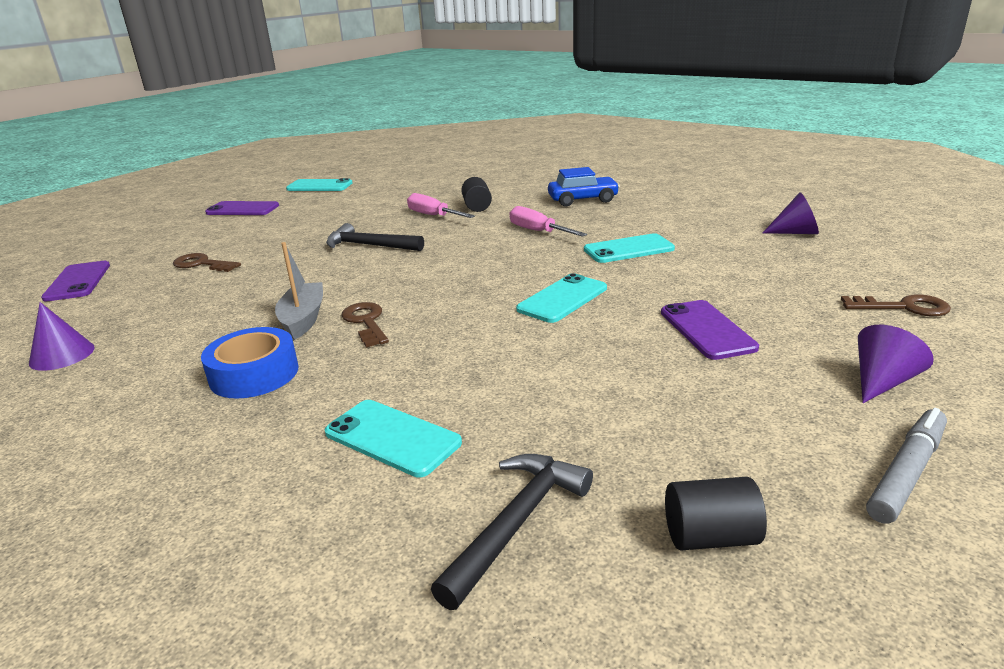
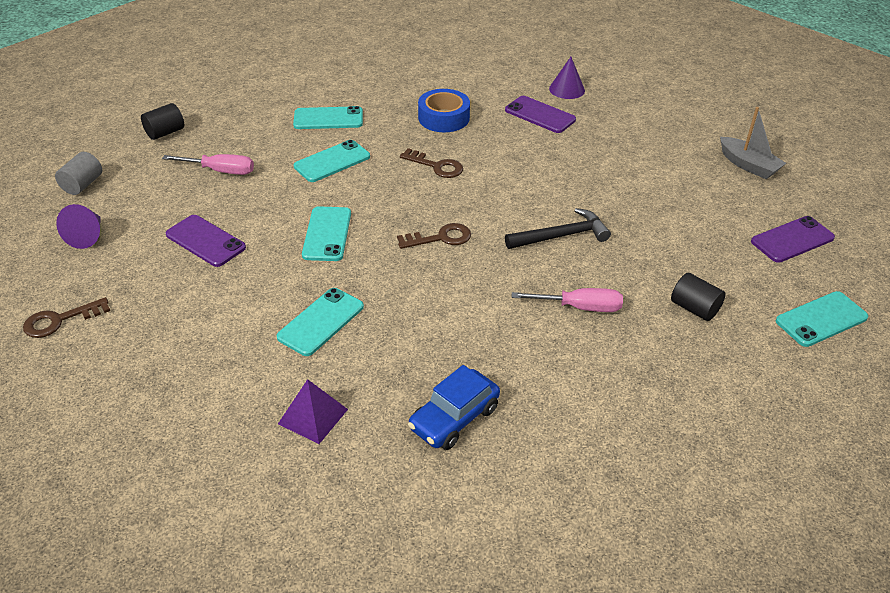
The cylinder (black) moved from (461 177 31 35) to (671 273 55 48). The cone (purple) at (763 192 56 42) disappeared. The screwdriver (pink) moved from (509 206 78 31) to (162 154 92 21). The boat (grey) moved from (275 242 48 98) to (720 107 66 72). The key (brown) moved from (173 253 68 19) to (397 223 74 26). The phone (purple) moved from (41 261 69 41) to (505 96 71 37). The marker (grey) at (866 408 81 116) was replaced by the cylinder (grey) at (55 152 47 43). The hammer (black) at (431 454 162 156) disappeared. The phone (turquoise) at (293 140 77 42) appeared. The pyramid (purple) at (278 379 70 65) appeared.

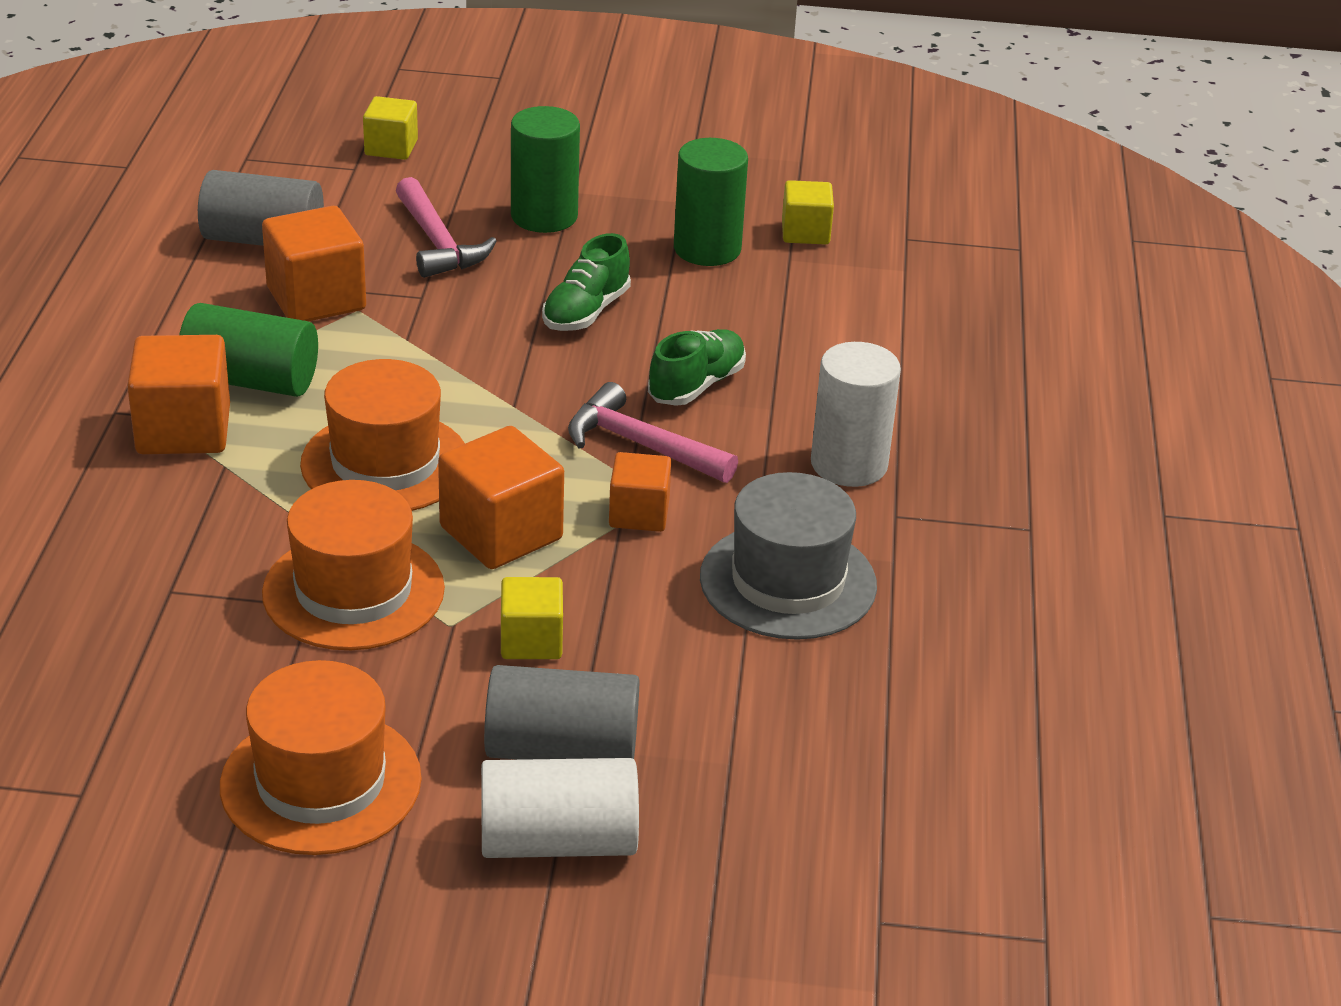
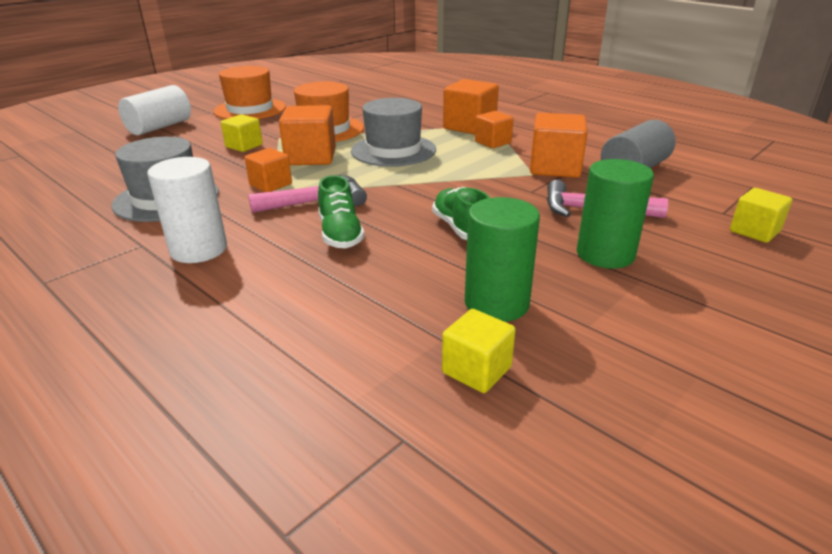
The cylinder (green) at (179 303 139 94) was replaced by the cube (orange) at (475 111 38 37). The hat (orange) at (300 359 165 152) became the hat (grey) at (351 98 85 69). The cylinder (grey) at (484 665 155 95) disappeared.

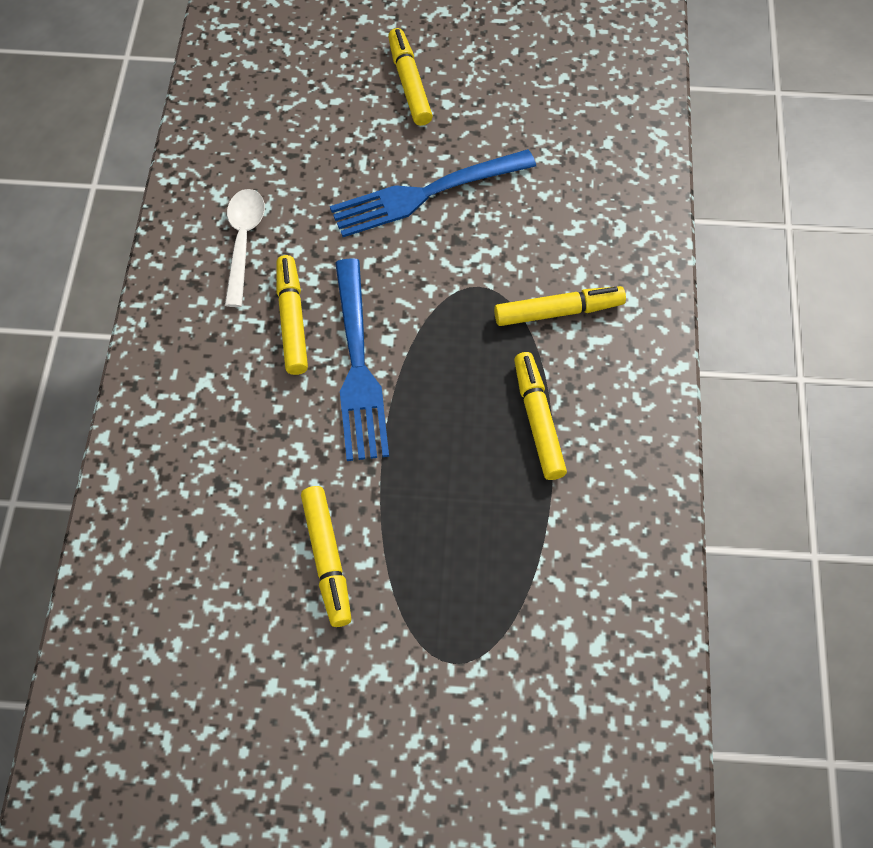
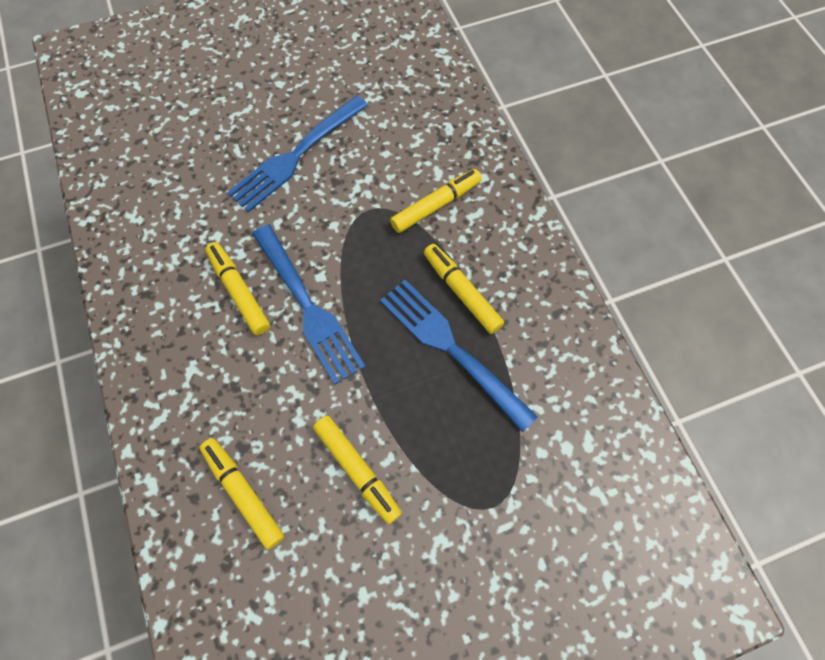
The marker (yellow) moved from (388 28 45 98) to (199 438 85 112). The spoon (white) at (225 189 40 118) disappeared. The fork (blue) at (380 280 158 152) appeared.

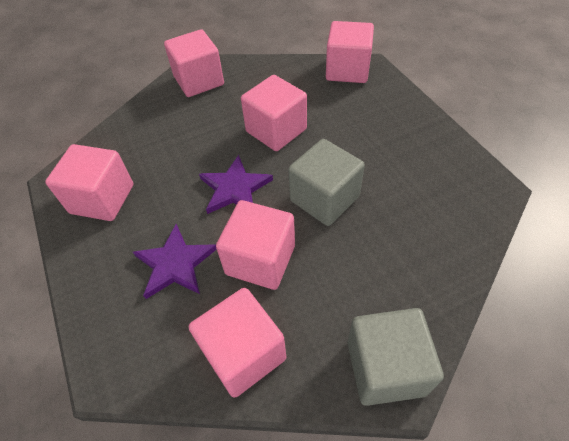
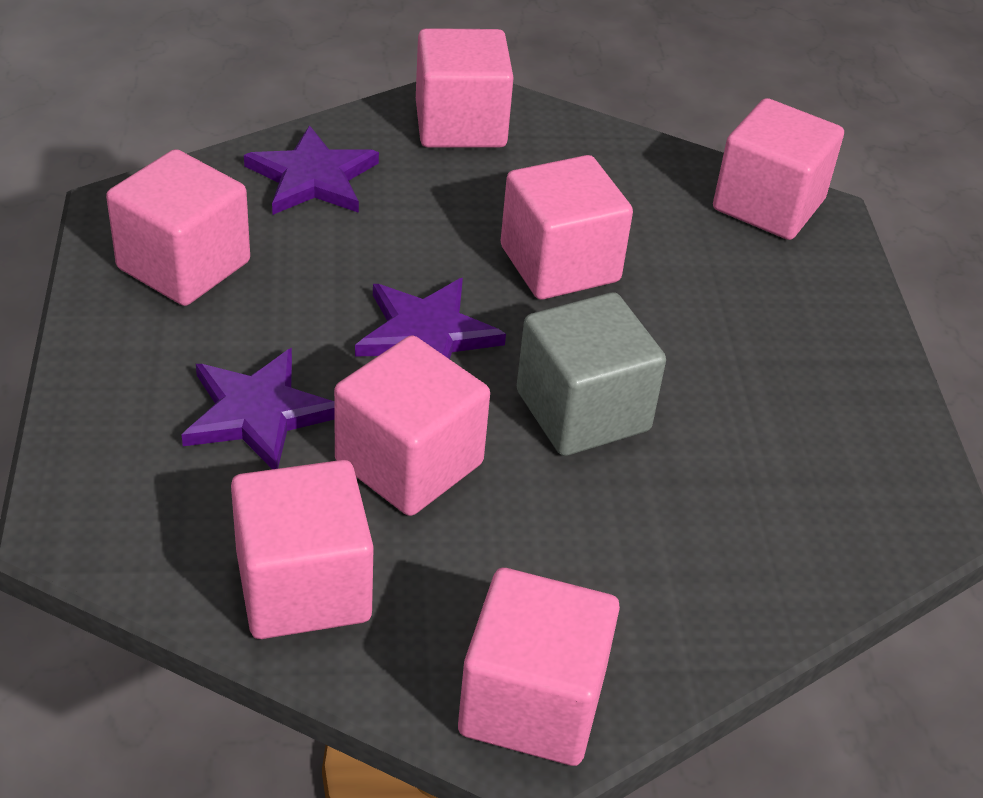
The cube (grey) at (347 308 97 98) became the cube (pink) at (458 568 162 198). The star (purple) at (244 125 135 90) appeared.

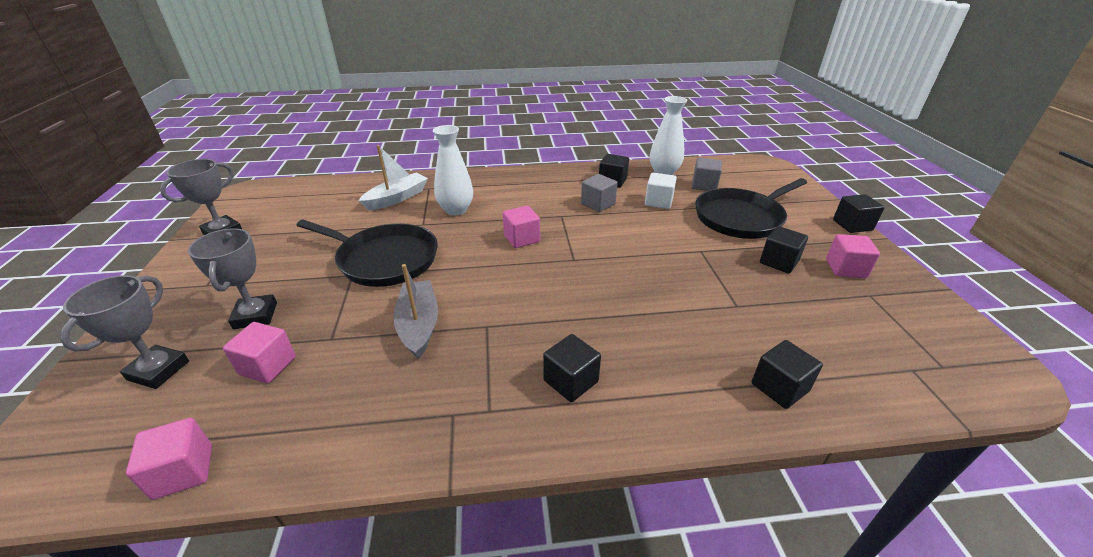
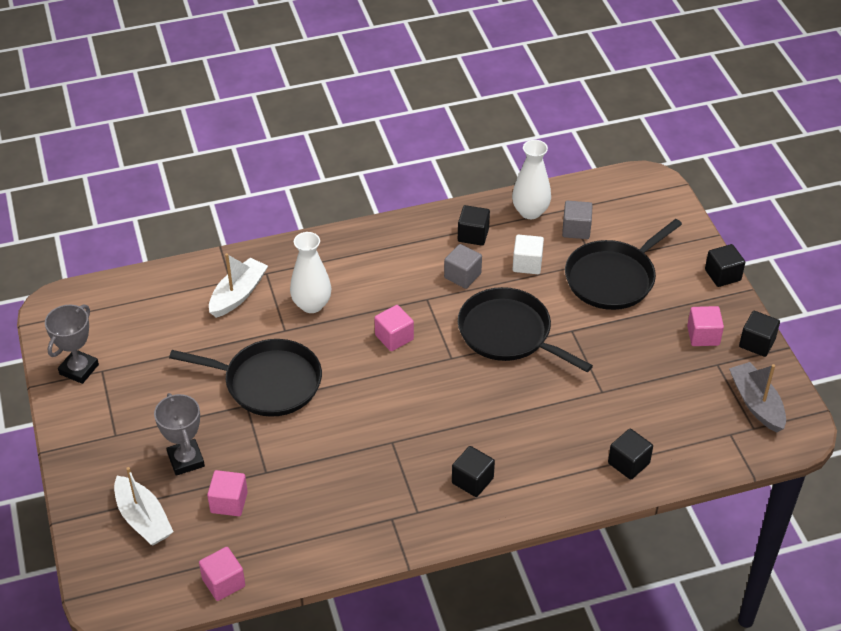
The cube (black) moved from (760 226 48 47) to (739 311 41 46). The boat (grey) moved from (393 264 45 95) to (729 362 57 71). The trophy (grey) at (60 275 129 114) was replaced by the boat (white) at (114 467 59 78). The pan (black) at (458 287 135 85) appeared.

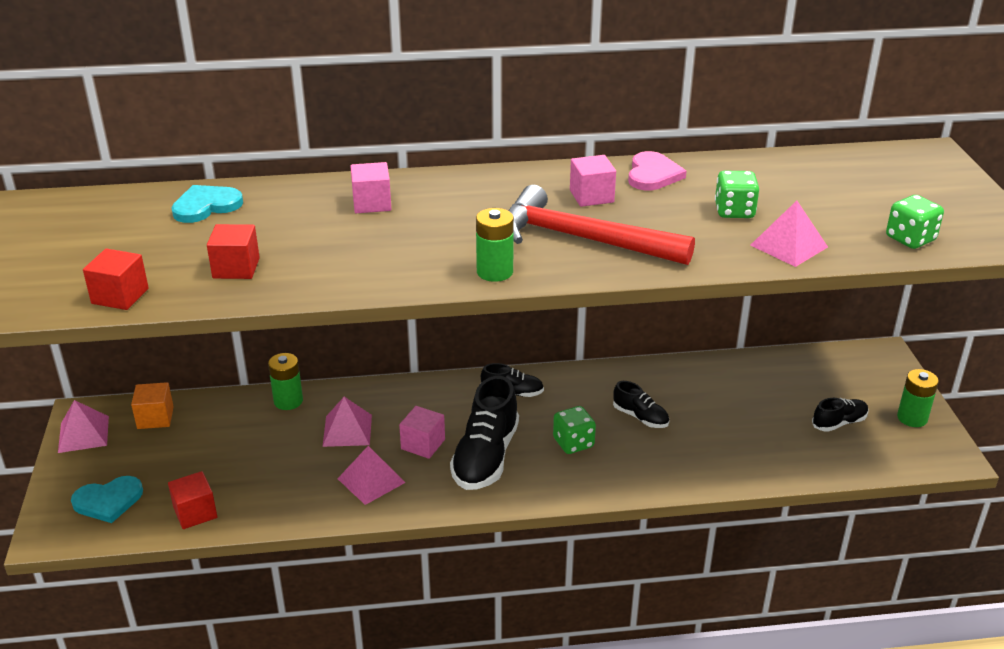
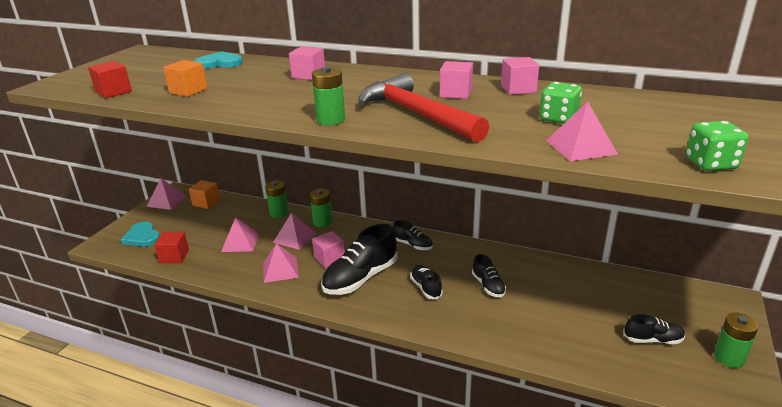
The heart (pink) at (628 151 58 39) was replaced by the cube (pink) at (501 57 38 38). The cube (red) at (207 224 53 55) became the cube (orange) at (163 60 45 37). The dice (green) at (553 406 43 48) was replaced by the shoe (black) at (410 265 33 34). The heart (turquoise) at (71 476 72 47) turned 45 degrees clockwise. The battery (green) at (310 189 23 38) appeared. The pyramid (pink) at (221 217 38 35) appeared.

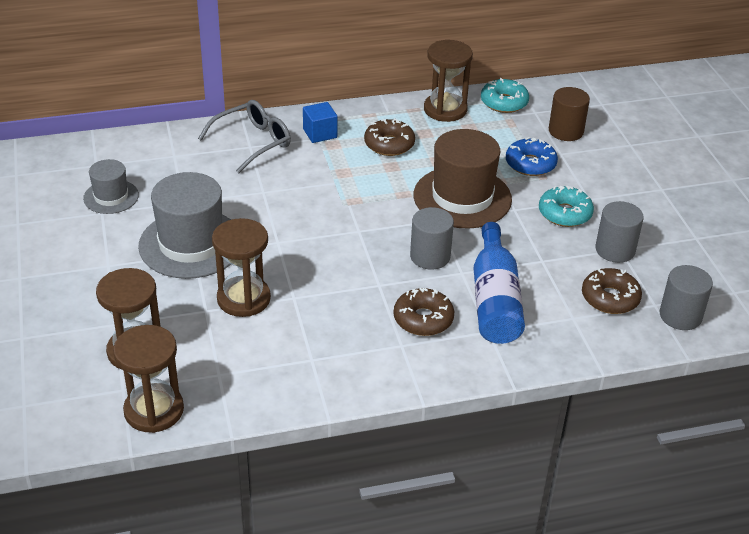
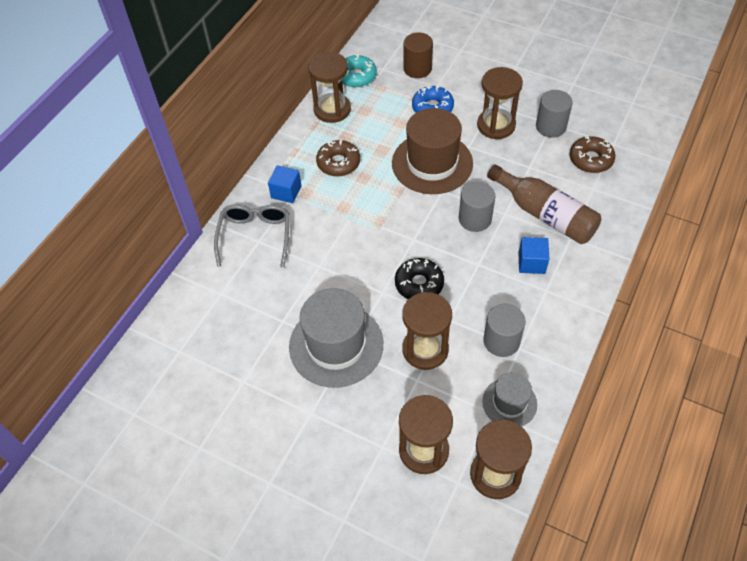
The hat (grey) moved from (83 159 56 55) to (482 372 55 55). The donut (turquoise) at (539 186 55 41) was replaced by the hourglass (brown) at (477 67 46 72). The bottle (blue) at (473 222 52 122) became the bottle (brown) at (487 165 114 79). The cylinder (grey) moved from (659 265 54 65) to (483 304 42 53). The donut (brown) at (394 288 60 48) was replaced by the cube (blue) at (519 237 30 37). The donut (black) at (395 258 49 41) appeared.

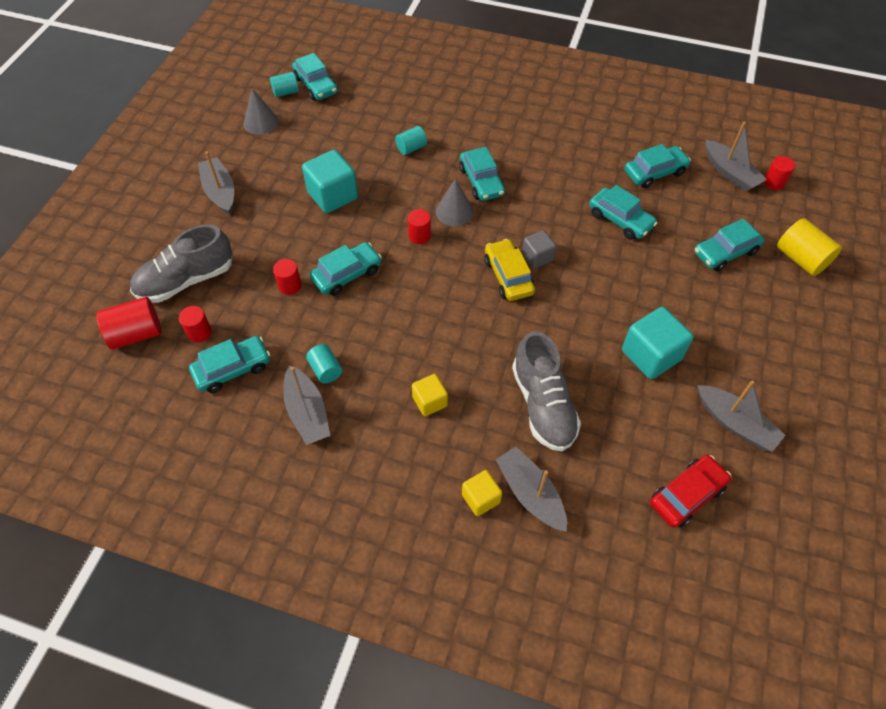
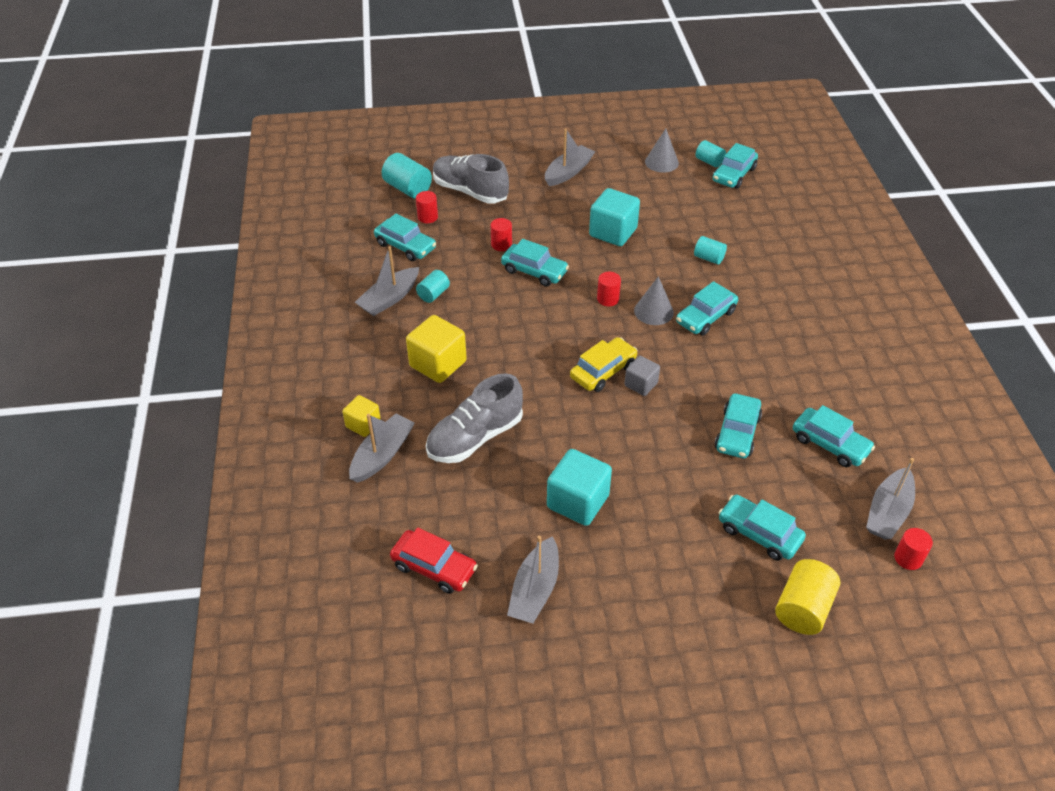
The cylinder (red) at (96 297 65 53) became the cylinder (turquoise) at (382 153 50 45). The cube (yellow) at (412 374 36 42) changed to 1.71 times the size.

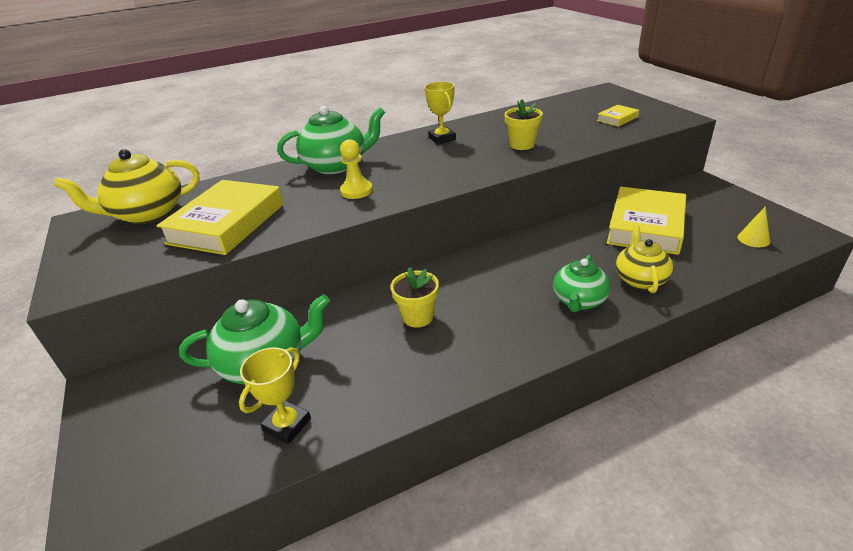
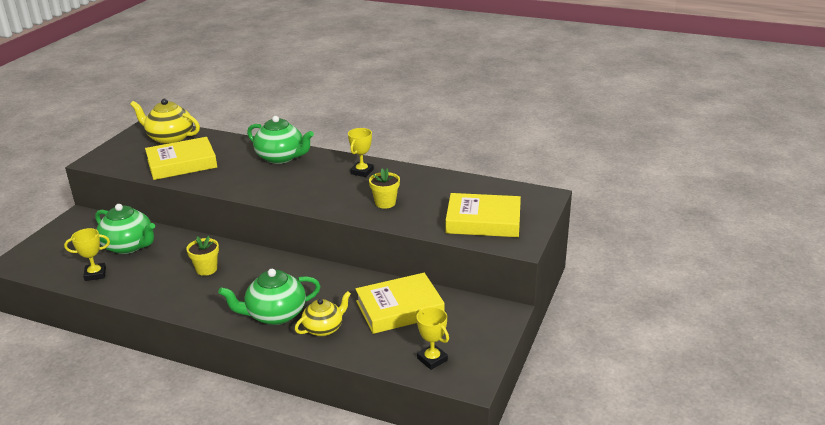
The book (yellow) at (597 105 42 22) changed to 2.25 times the size. The pawn (yellow) at (340 139 33 60) disappeared. The cone (yellow) at (738 206 32 41) was replaced by the trophy (yellow) at (416 307 33 63). The teapot (green) at (553 255 57 57) changed to 1.52 times the size.

